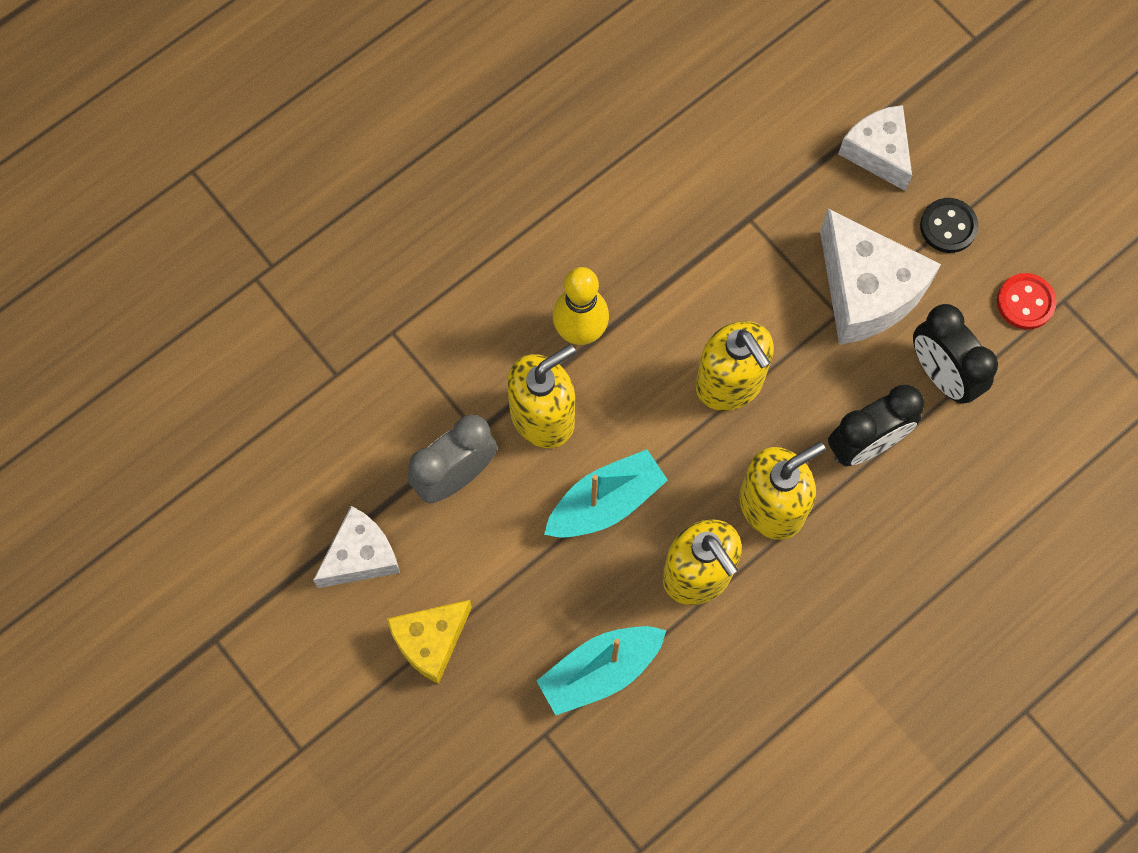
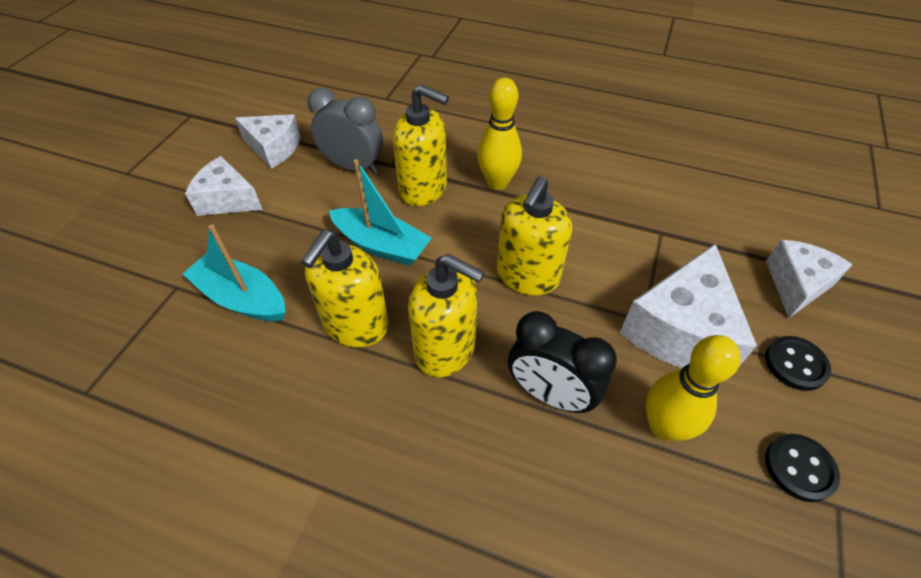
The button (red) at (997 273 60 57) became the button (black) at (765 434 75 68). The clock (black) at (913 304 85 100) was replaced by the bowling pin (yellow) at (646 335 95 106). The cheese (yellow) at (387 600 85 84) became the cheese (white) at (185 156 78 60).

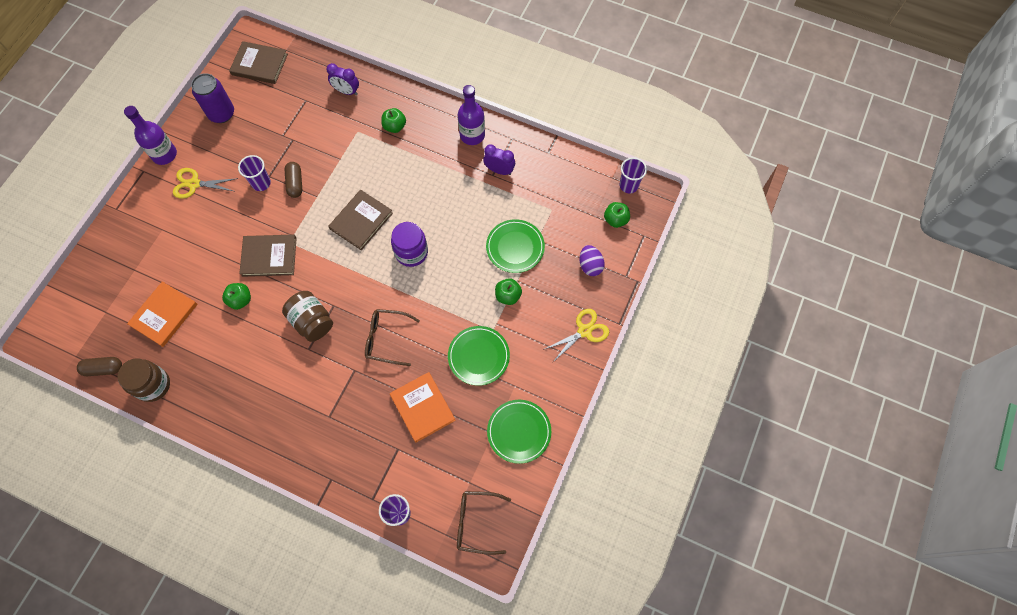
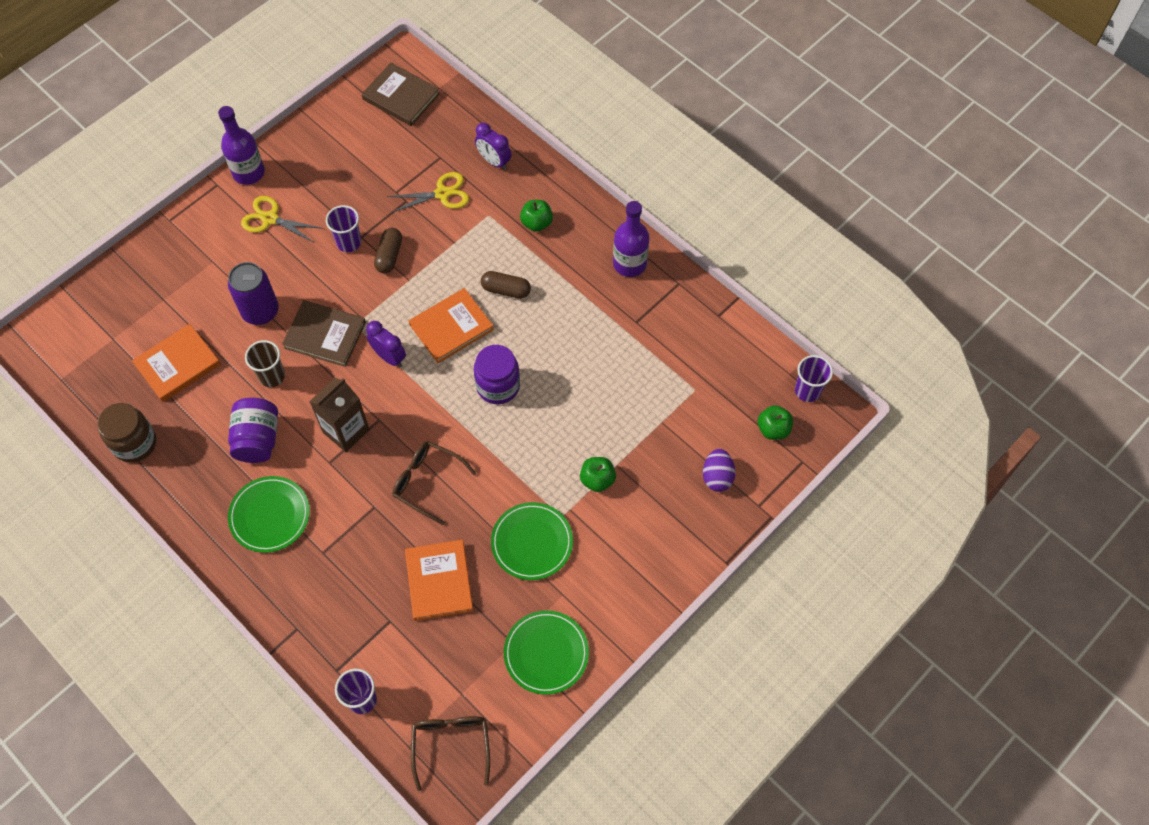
The can (purple) moved from (191 73 43 50) to (228 262 51 63). The clock (purple) moved from (483 144 32 31) to (366 321 40 46). The book (brown) at (328 190 65 60) became the book (orange) at (409 288 85 75). The plate (green) moved from (486 219 59 54) to (228 476 82 77). The apple (green) at (222 283 29 27) was replaced by the cup (brown) at (245 340 40 47). The jar (brown) at (282 291 51 51) was replaced by the carton (brown) at (309 378 61 74). The scissors (yellow) moved from (543 309 66 54) to (387 172 82 41). The capsule (brown) moved from (77 357 45 19) to (481 271 50 28). The glasses (brown) at (457 491 54 64) turned 60 degrees clockwise. The jar (purple) at (228 398 50 65) appeared.

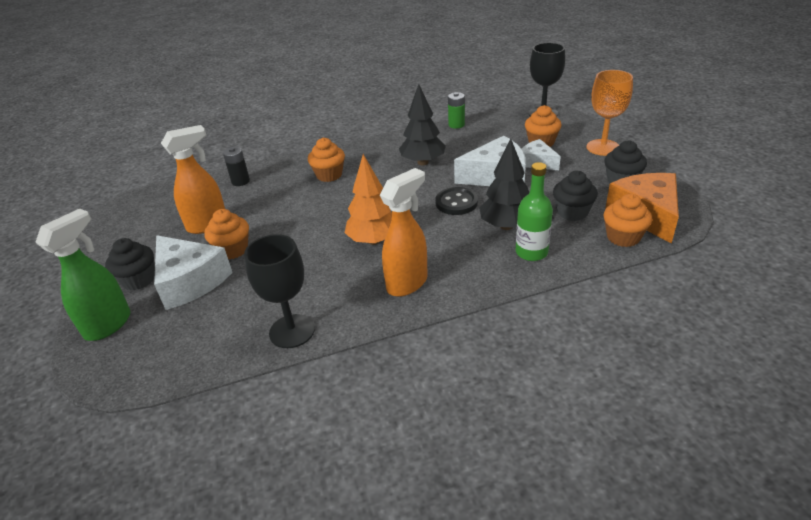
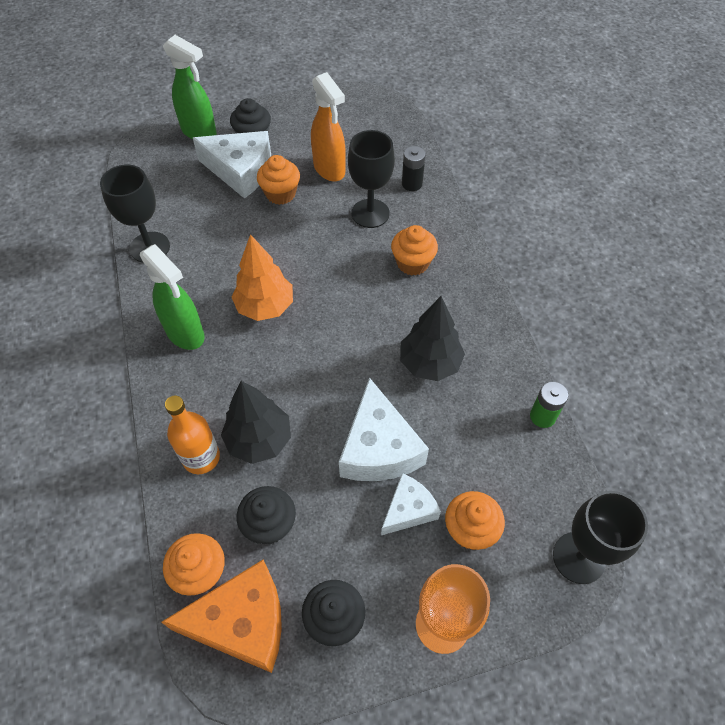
The bottle (green) at (516 162 37 99) became the bottle (orange) at (165 396 55 78). The spray bottle (orange) at (380 168 48 129) became the spray bottle (green) at (140 244 65 106). The button (black) at (435 187 43 28) disappeared. The cheese (white) at (154 235 79 75) turned 120 degrees counterclockwise. The goblet (black) at (348 130 47 98) appeared.

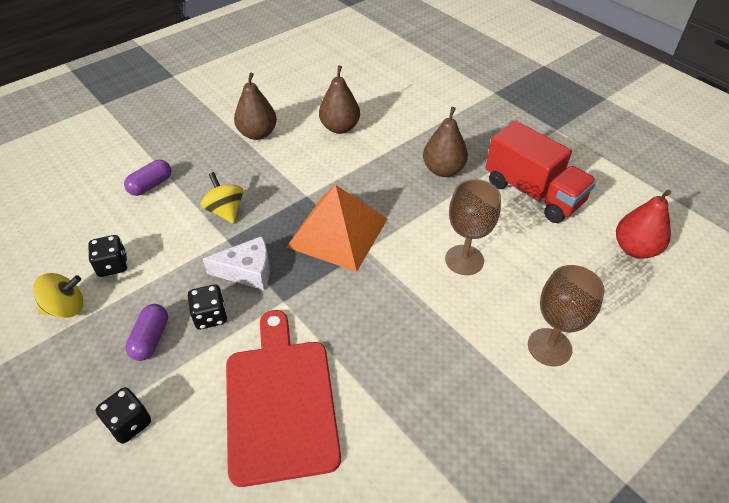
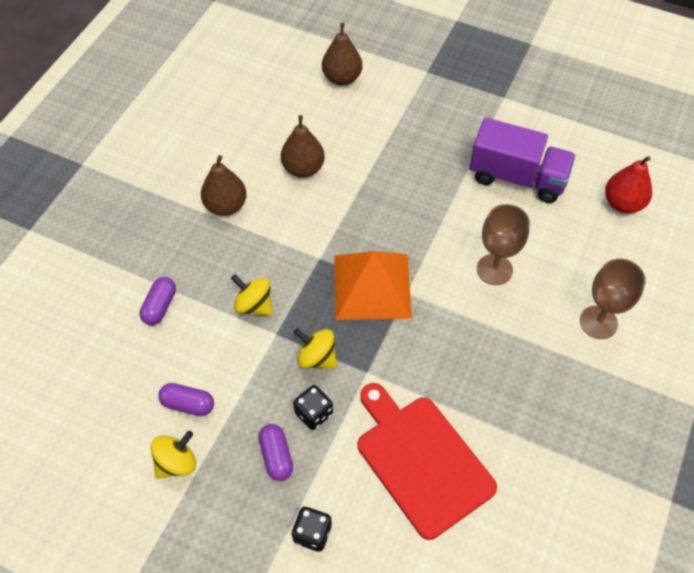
The pear (brown) moved from (423 107 45 70) to (322 23 40 62). The truck (red) at (486 121 111 102) became the truck (purple) at (469 118 107 85). The dice (black) at (88 235 40 42) was replaced by the capsule (purple) at (158 383 56 33). The cheese (white) at (203 236 67 54) was replaced by the spinning top (yellow) at (294 328 43 40).

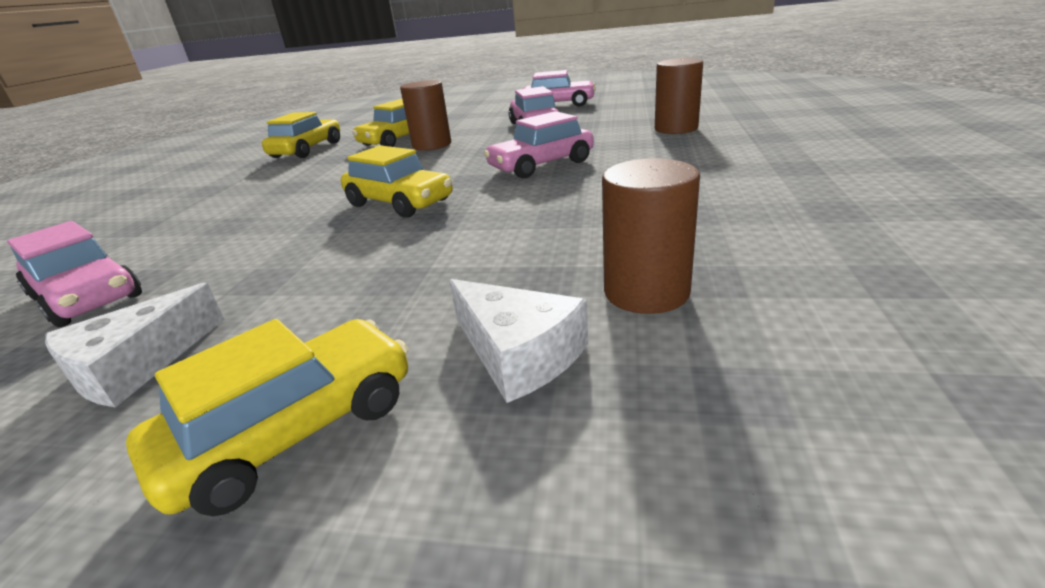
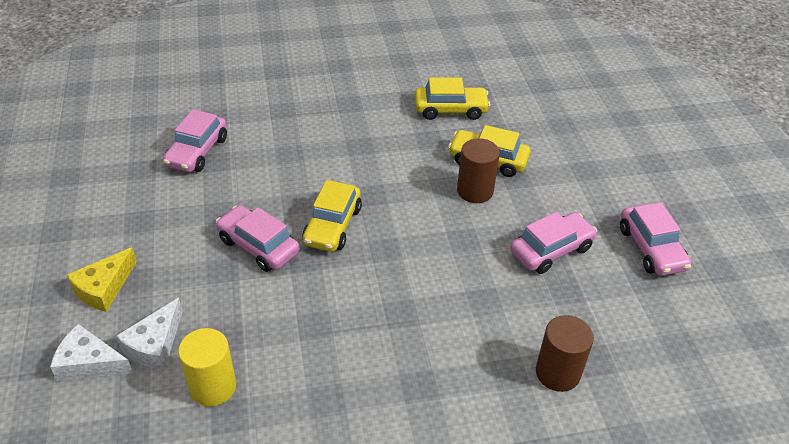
The car (pink) moved from (484 111 110 68) to (216 205 84 67). The cylinder (brown) at (602 158 98 156) became the cylinder (yellow) at (178 328 58 79). The cheese (white) moved from (45 282 179 125) to (50 324 83 57). The car (yellow) at (126 319 282 197) was replaced by the cheese (yellow) at (67 247 70 65).

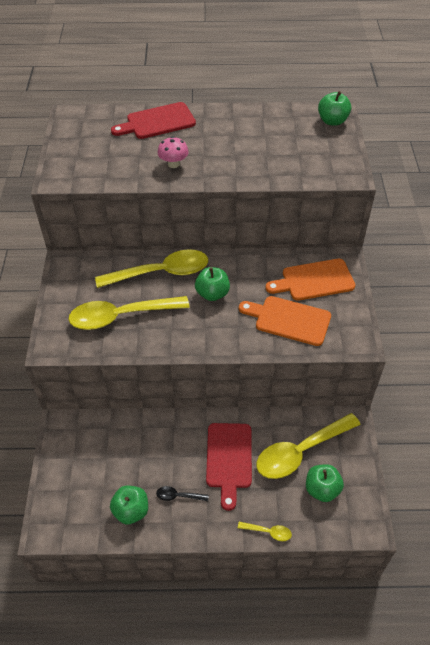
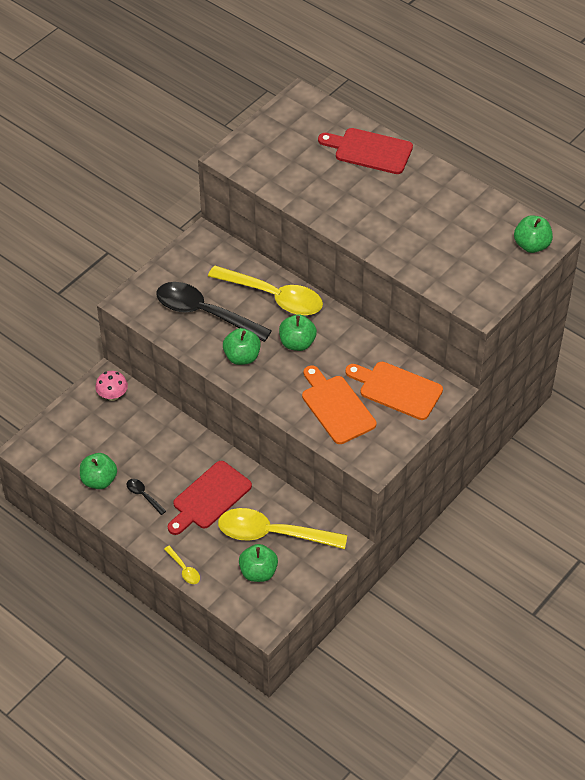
The mushroom (pink) moved from (157 136 32 32) to (95 371 33 30). The spoon (yellow) at (68 296 122 34) became the spoon (black) at (156 282 116 60). The apple (green) at (223 328 38 37) appeared.

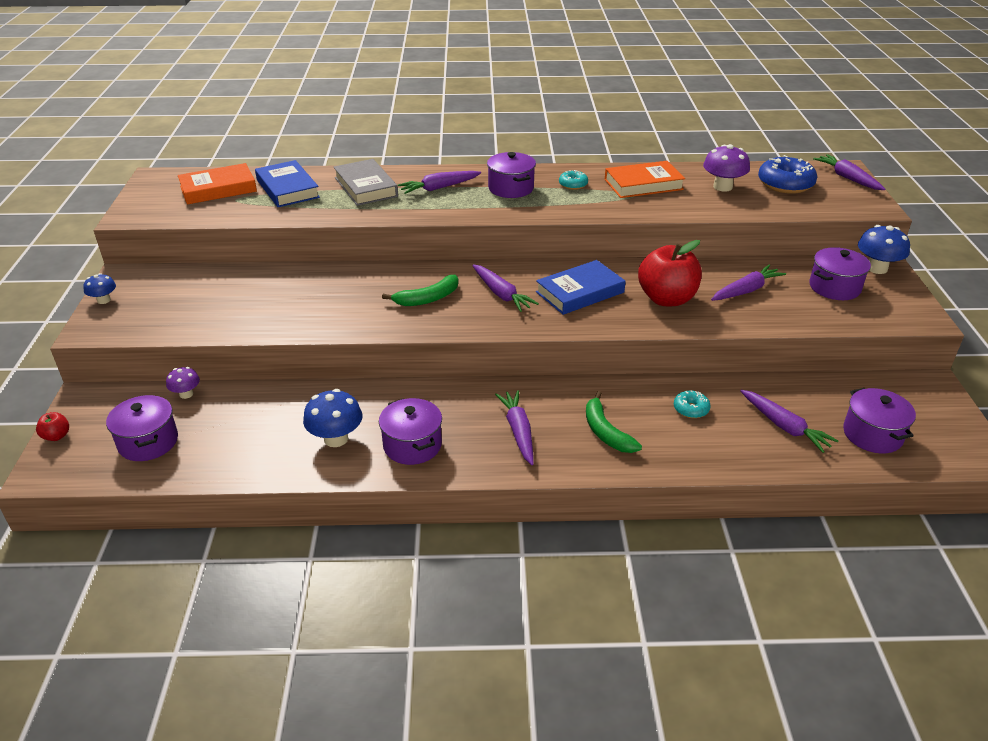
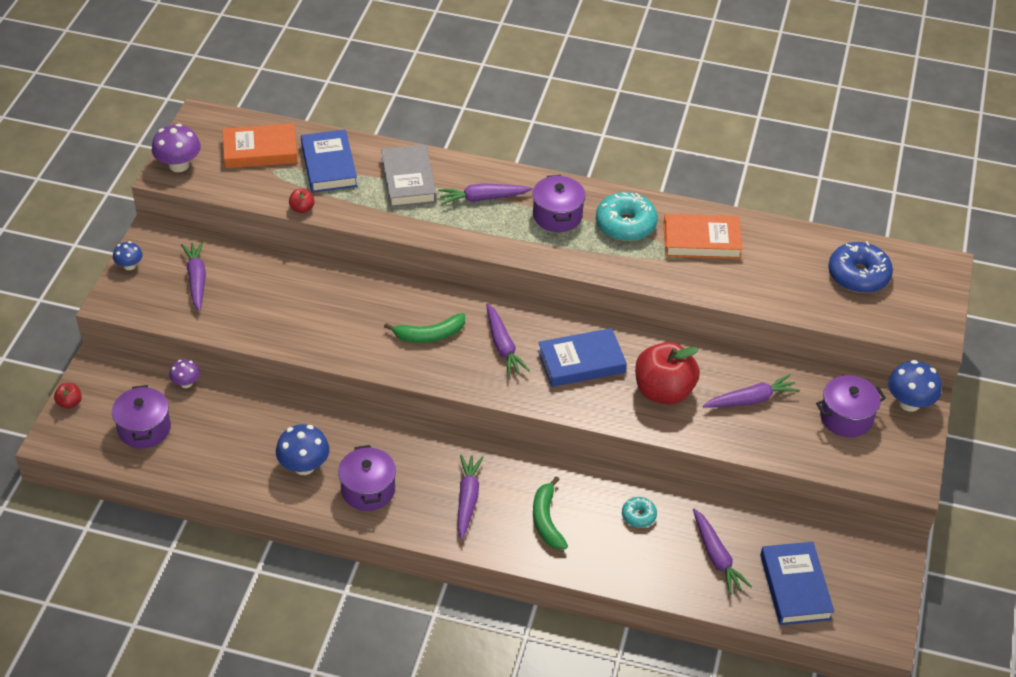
The mushroom (purple) moved from (703 144 47 48) to (152 124 49 48). The carrot (purple) moved from (813 154 73 36) to (181 241 25 71). The donut (turquoise) at (559 170 29 20) changed to 1.91 times the size. The pot (purple) at (843 388 73 65) was replaced by the book (blue) at (760 542 74 83). The apple (red) at (289 189 26 24) appeared.

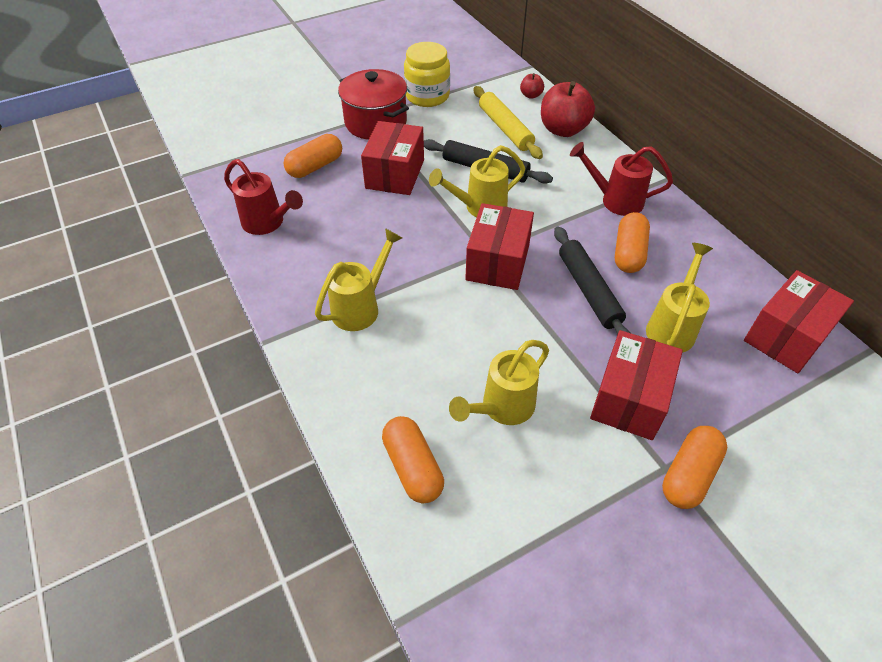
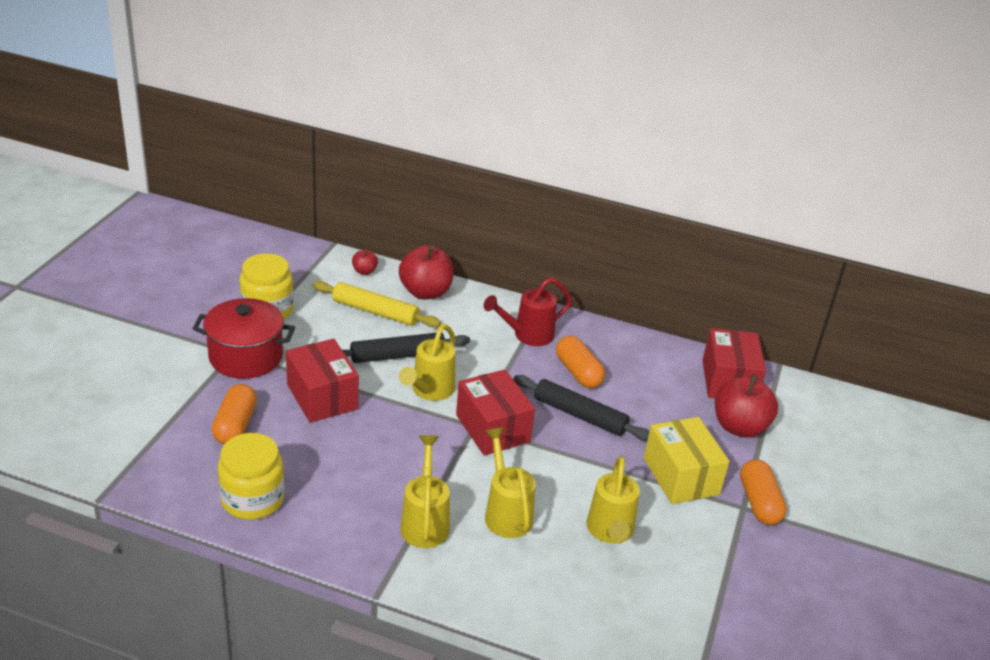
The watering can (red) at (224 159 79 76) was replaced by the jar (yellow) at (218 433 67 87). The watering can (yellow) moved from (646 243 67 110) to (485 428 51 110). The box (red) at (590 330 93 110) became the box (yellow) at (644 417 85 87). The capsule (orange) at (382 416 62 87) disappeared. The apple (red) at (715 374 63 63) appeared.

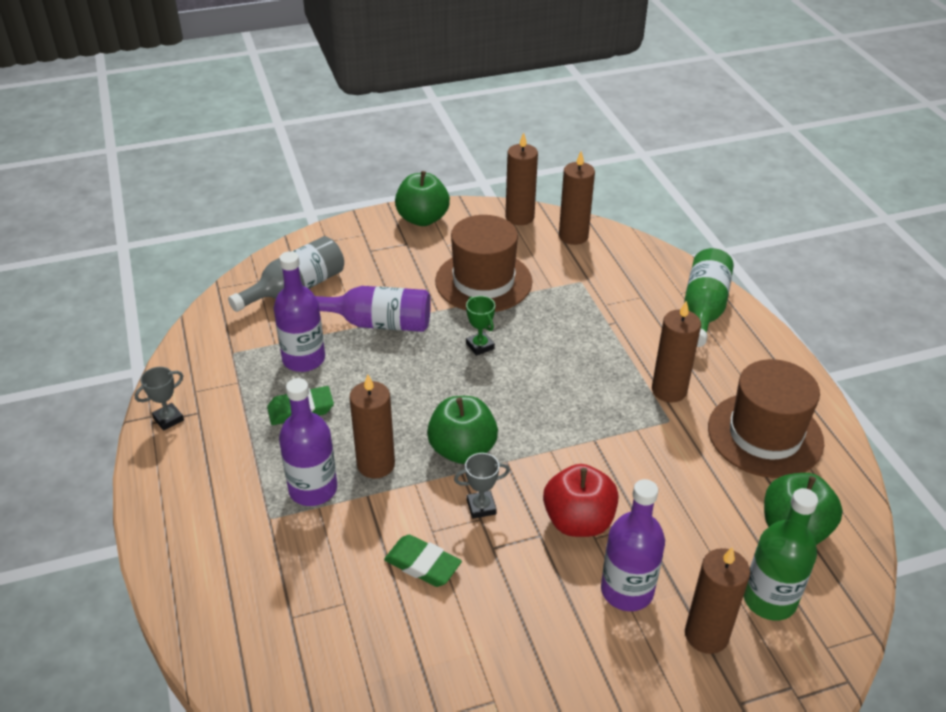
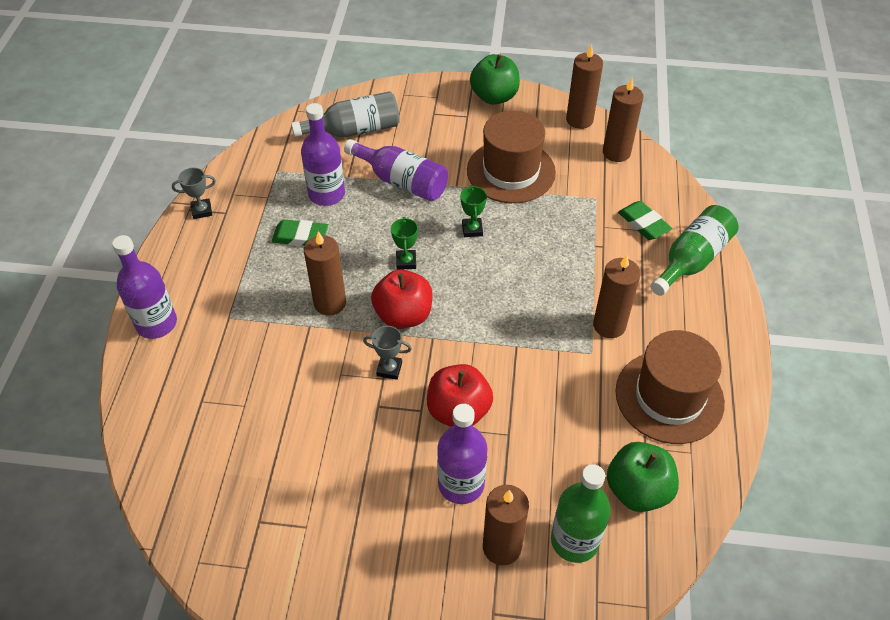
The bottle (purple) moved from (279 378 58 128) to (112 235 65 104). The apple (green) at (427 396 71 68) became the apple (red) at (371 269 62 60). The eraser (green) moved from (384 535 78 52) to (618 201 54 39). The trophy (green) at (391 217 27 53) appeared.

